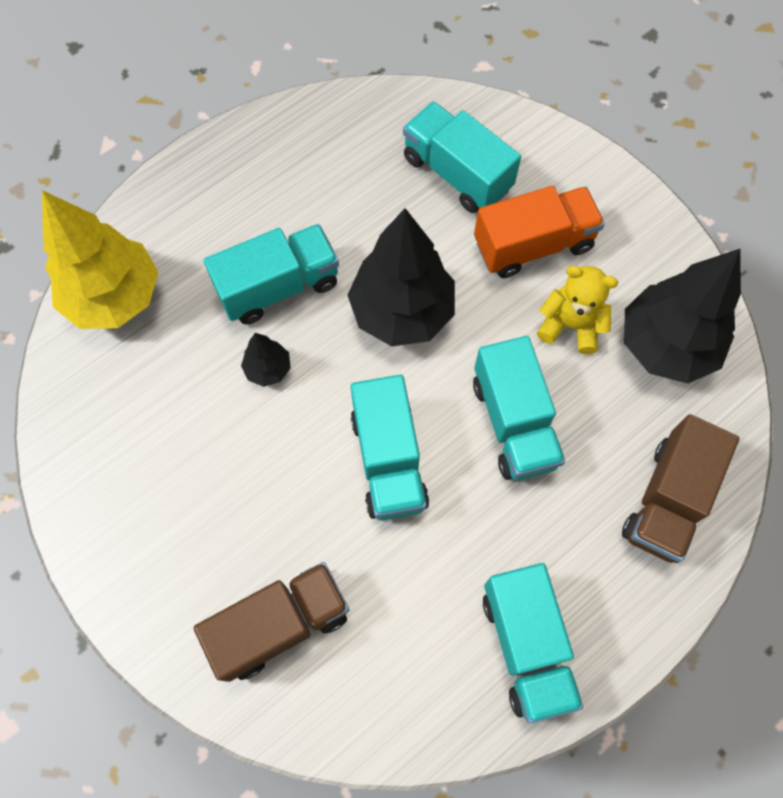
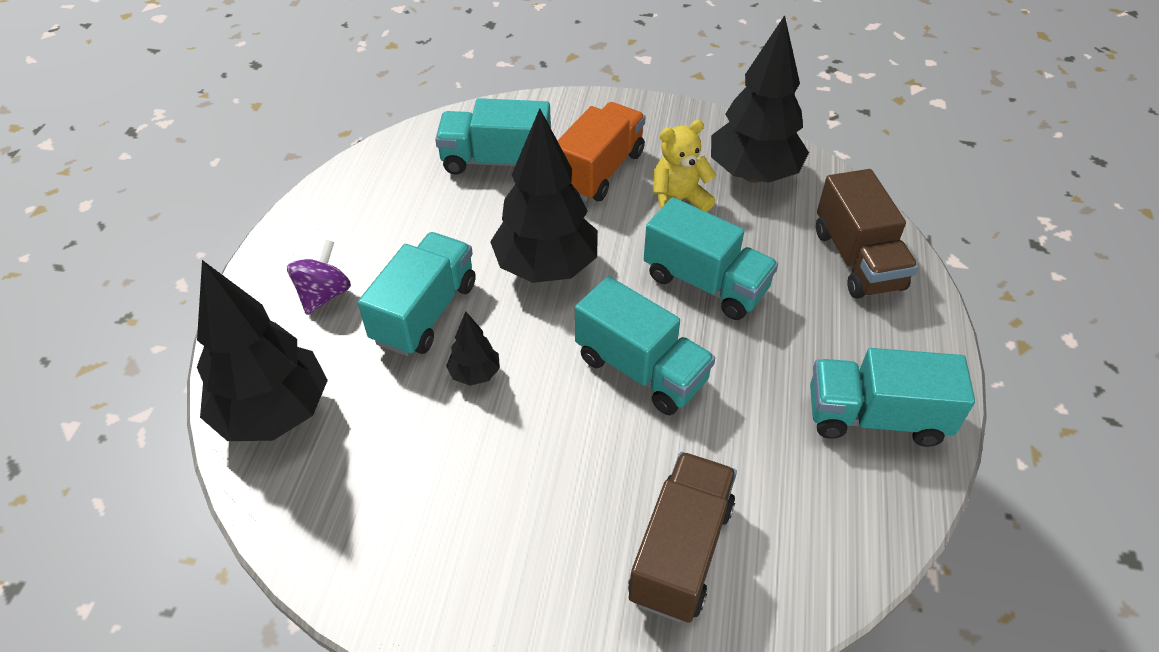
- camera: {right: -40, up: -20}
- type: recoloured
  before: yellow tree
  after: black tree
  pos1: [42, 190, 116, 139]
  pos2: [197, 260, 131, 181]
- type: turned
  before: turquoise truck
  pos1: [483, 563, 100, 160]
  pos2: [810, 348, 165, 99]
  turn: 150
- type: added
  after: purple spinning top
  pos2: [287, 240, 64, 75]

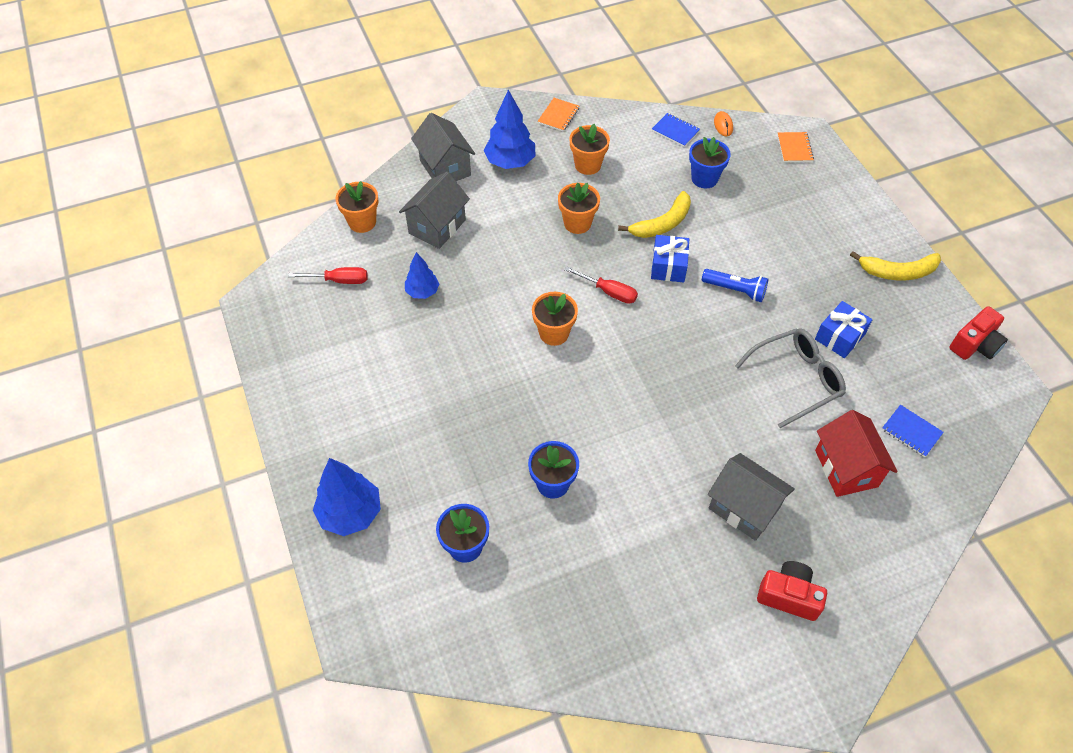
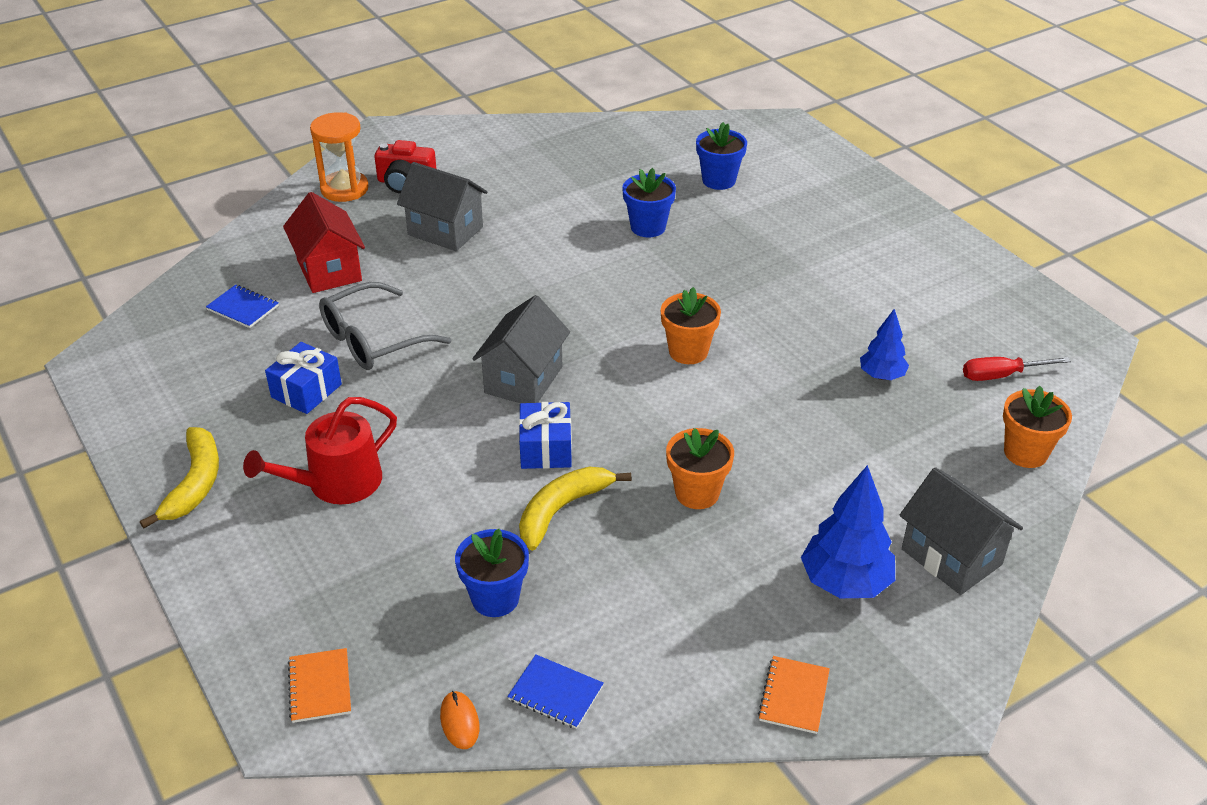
- camera: {right: 170, up: -15}
- type: removed
  before: orange flower pot
  pos1: [569, 124, 41, 51]
- type: moved
  before: grey house
  pos1: [399, 172, 71, 77]
  pos2: [472, 295, 98, 108]
- type: turned
  before: yellow banana
  pos1: [850, 251, 91, 29]
  pos2: [140, 427, 79, 101]
  turn: 105
- type: removed
  before: red screwdriver
  pos1: [564, 266, 74, 38]
- type: removed
  before: blue flashlight
  pos1: [702, 269, 66, 33]
- type: removed
  before: red camera
  pos1: [949, 306, 59, 54]
- type: removed
  before: blue tree
  pos1: [313, 458, 68, 78]
- type: added
  after: orange hourglass
  pos2: [310, 112, 59, 90]
- type: added
  after: red watering can
  pos2: [243, 397, 154, 107]

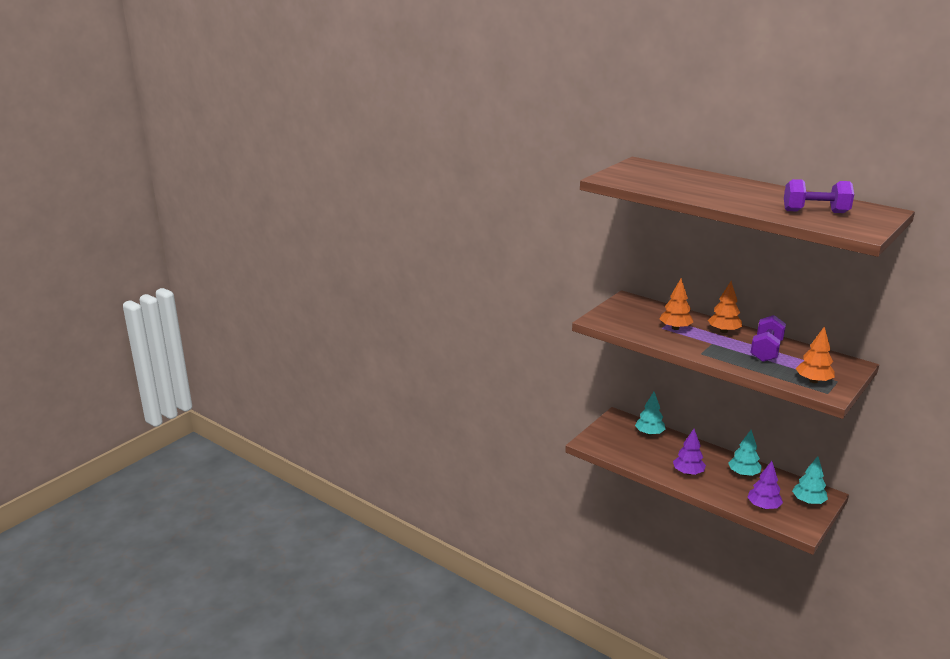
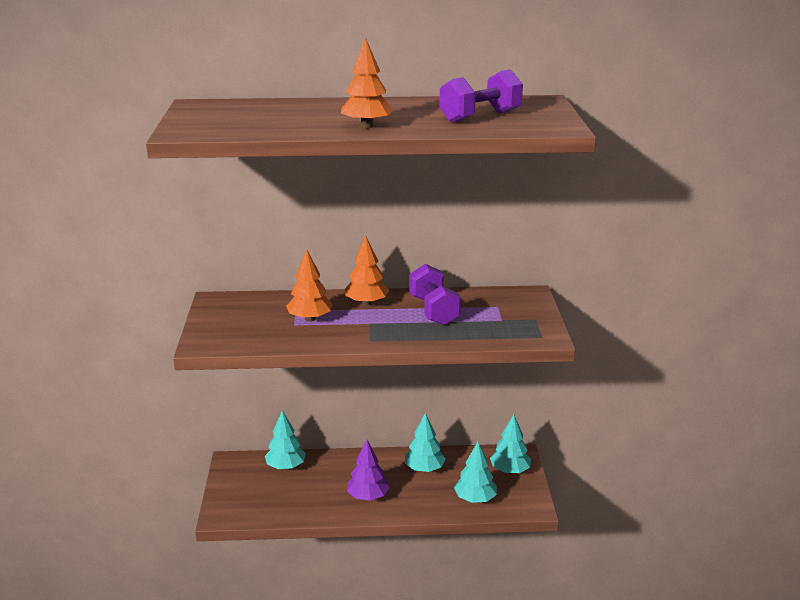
- camera: {right: -40, up: 0}
- type: moved
  before: orange tree
  pos1: [796, 326, 39, 57]
  pos2: [341, 37, 53, 91]
- type: recoloured
  before: purple tree
  after: turquoise tree
  pos1: [747, 461, 36, 48]
  pos2: [454, 442, 43, 61]

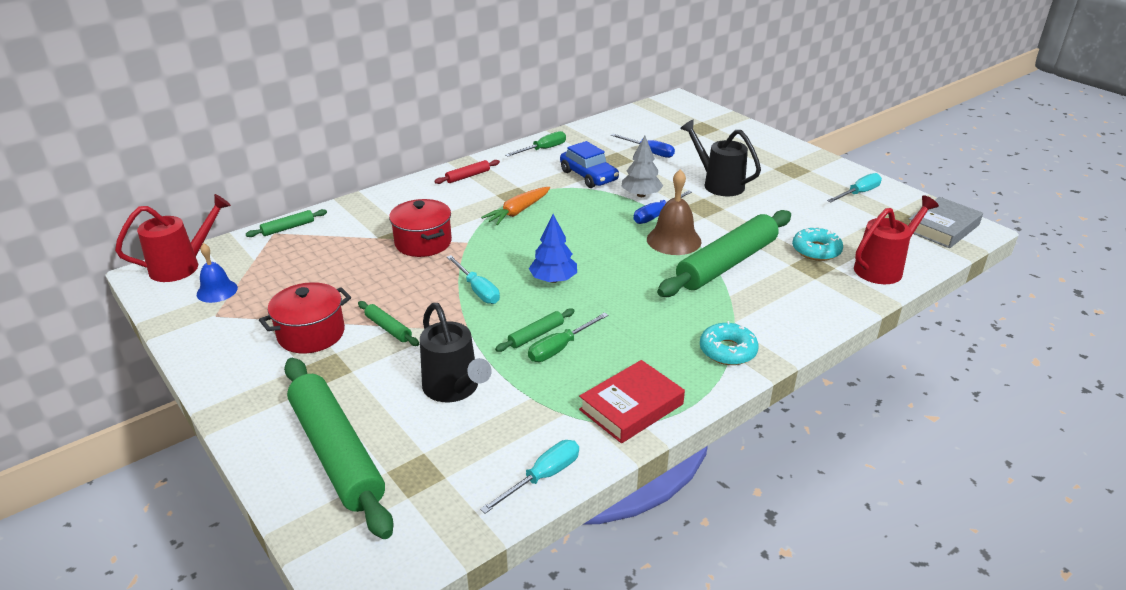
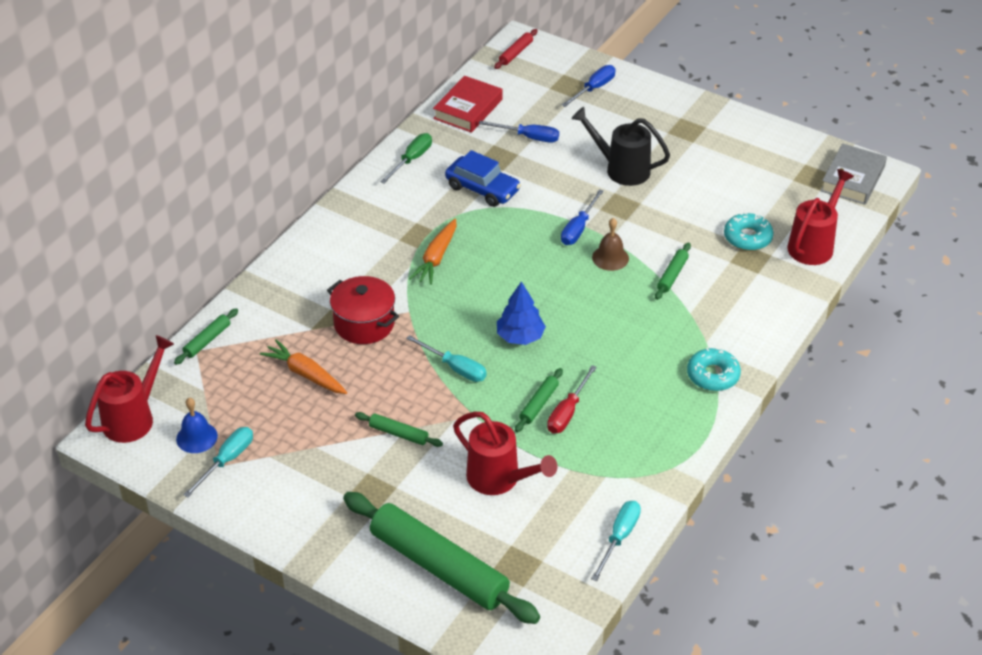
- camera: {right: -20, up: 10}
- type: removed
  before: grey tree
  pos1: [621, 136, 42, 61]
- type: moved
  before: red rolling pin
  pos1: [434, 160, 66, 24]
  pos2: [494, 29, 44, 40]
- type: resized
  before: brown bell
  pos1: [647, 169, 55, 86]
  pos2: [592, 218, 37, 53]
  scale: 0.65
- type: moved
  before: turquoise screwdriver
  pos1: [827, 173, 55, 29]
  pos2: [183, 427, 70, 70]
- type: resized
  before: green rolling pin
  pos1: [657, 210, 134, 87]
  pos2: [655, 243, 36, 57]
  scale: 0.42
- type: removed
  before: red pot
  pos1: [259, 282, 92, 71]
- type: recoloured
  before: black watering can
  after: red watering can
  pos1: [420, 303, 72, 99]
  pos2: [453, 412, 104, 83]
- type: recoloured
  before: green screwdriver
  after: red screwdriver
  pos1: [528, 313, 80, 49]
  pos2: [547, 365, 50, 69]
- type: moved
  before: red book
  pos1: [579, 360, 106, 83]
  pos2: [433, 76, 70, 57]
- type: added
  after: blue screwdriver
  pos2: [562, 65, 54, 42]
- type: added
  after: orange carrot
  pos2: [260, 339, 87, 55]

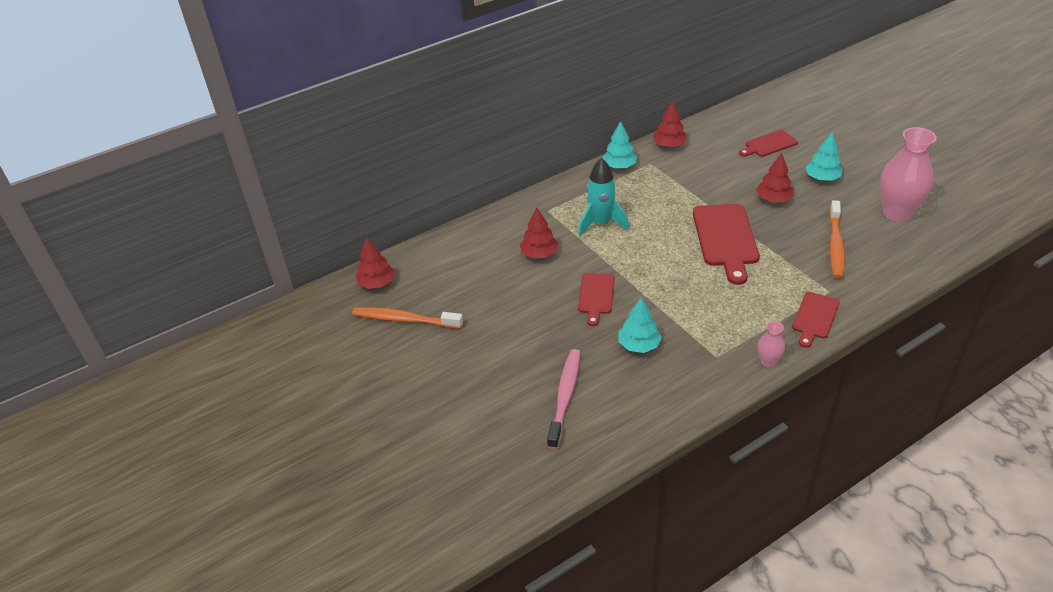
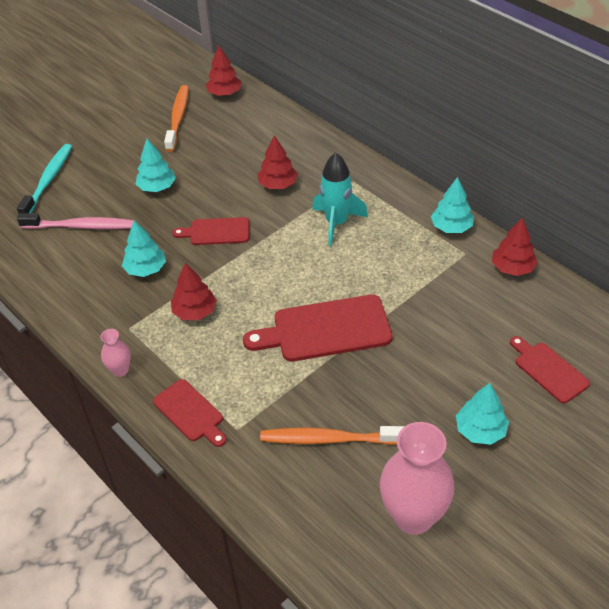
- camera: {right: 80, up: 5}
- type: moved
  before: red tree
  pos1: [756, 153, 37, 49]
  pos2: [171, 263, 46, 57]
- type: turned
  before: red cutting board
  pos1: [792, 292, 47, 56]
  pos2: [153, 379, 73, 68]
  turn: -150
- type: added
  after: turquoise tree
  pos2: [136, 139, 40, 53]
- type: added
  after: turquoise toothbrush
  pos2: [17, 144, 55, 69]

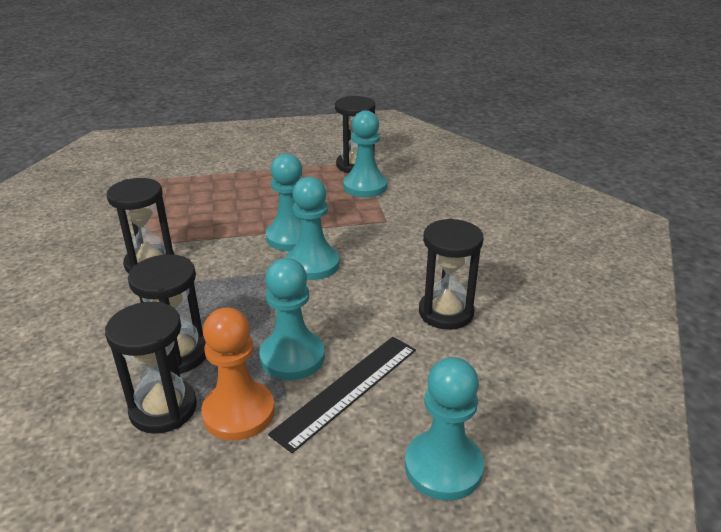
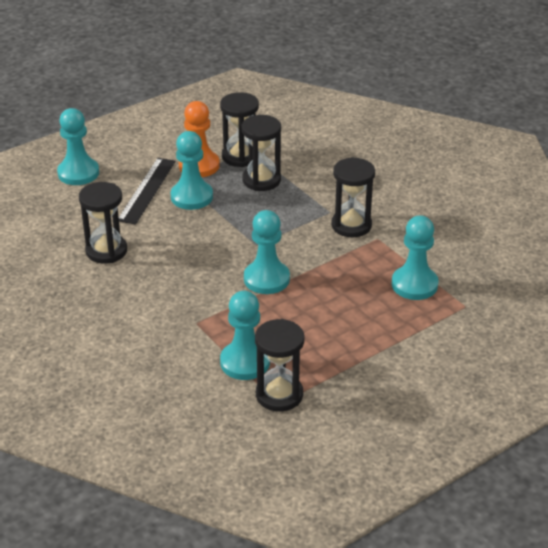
- camera: {right: 155, up: 5}
- type: moved
  before: turquoise pawn
  pos1: [286, 177, 54, 103]
  pos2: [392, 215, 47, 85]

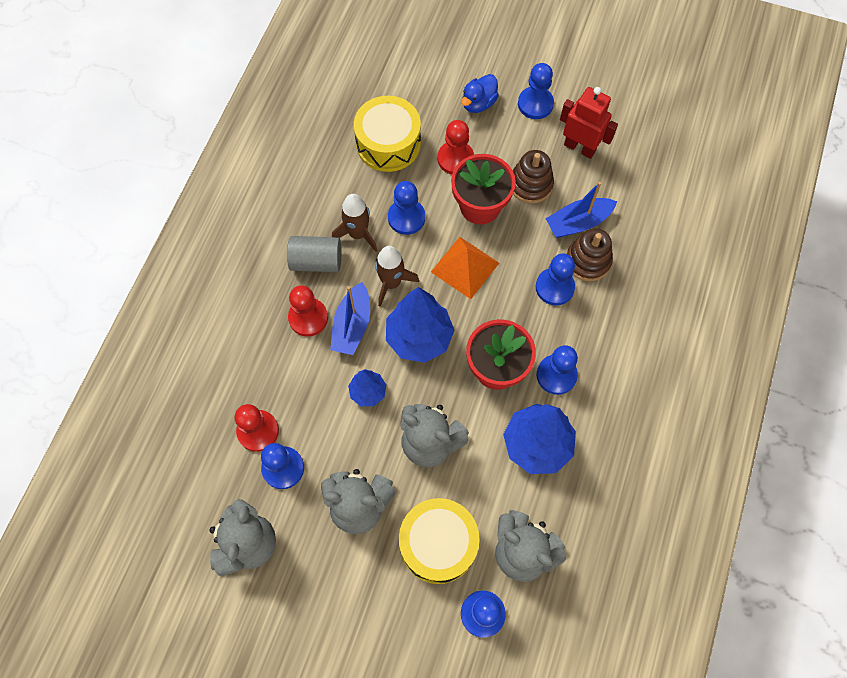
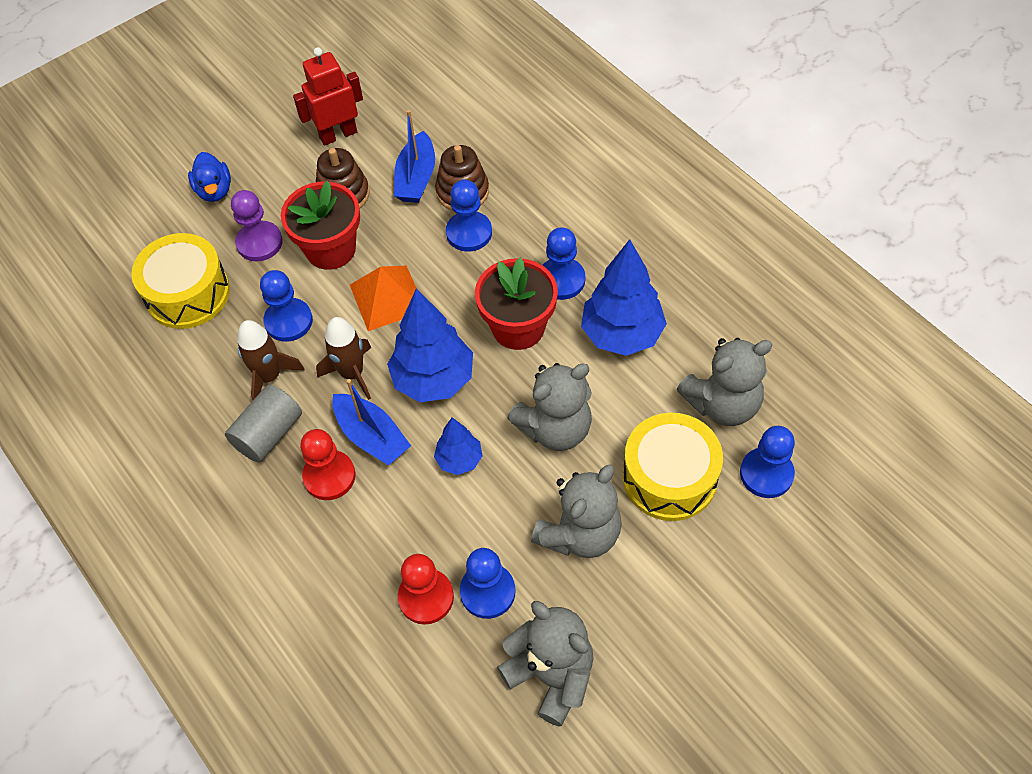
- camera: {right: -55, up: -10}
- type: removed
  before: blue pawn
  pos1: [518, 63, 36, 56]
- type: recoloured
  before: red pawn
  after: purple pawn
  pos1: [438, 120, 36, 55]
  pos2: [231, 190, 52, 71]

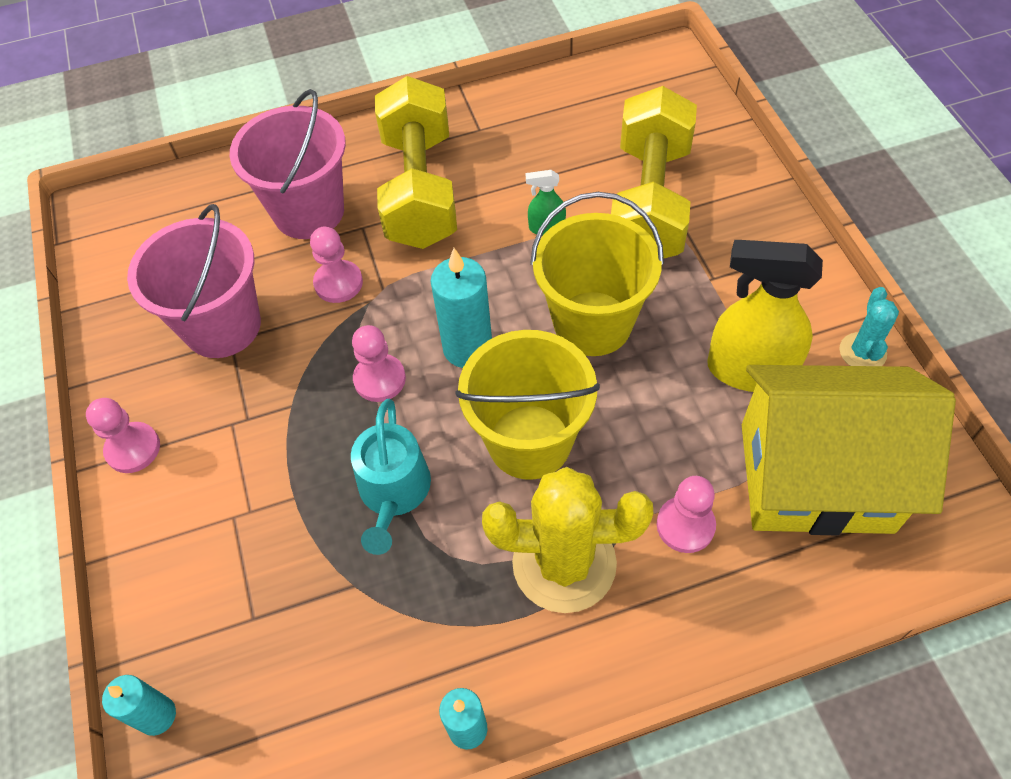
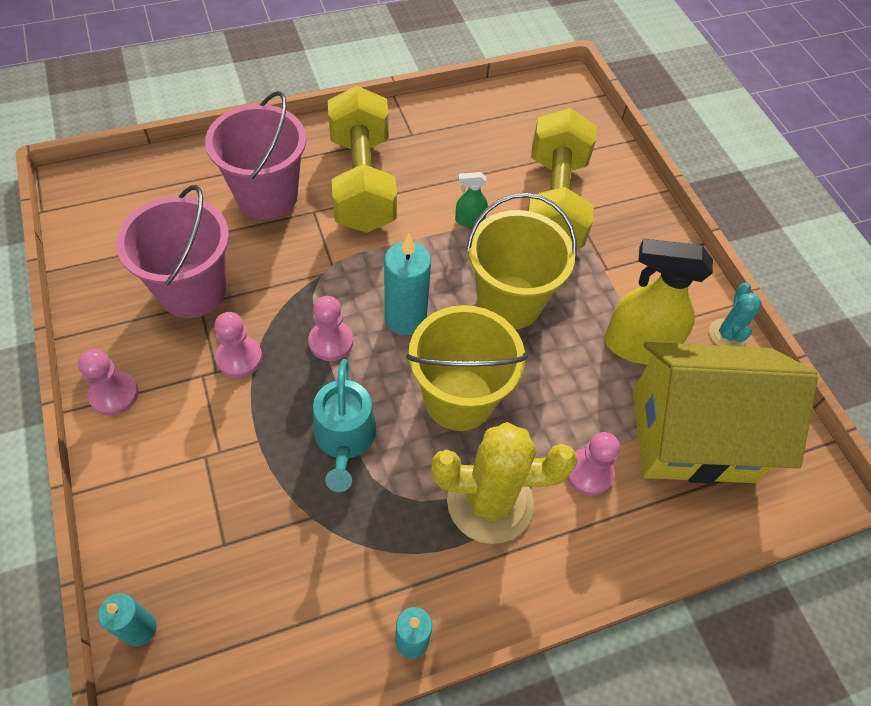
- camera: {right: -10, up: 0}
- type: moved
  before: pink pawn
  pos1: [310, 227, 53, 76]
  pos2: [214, 312, 48, 66]

